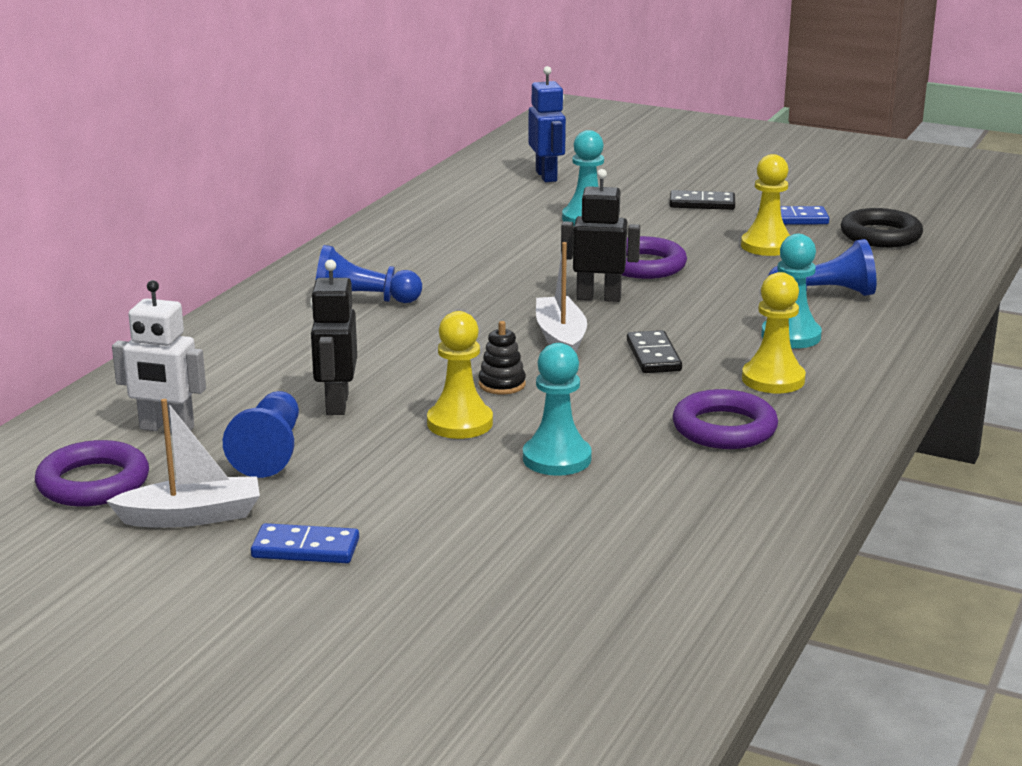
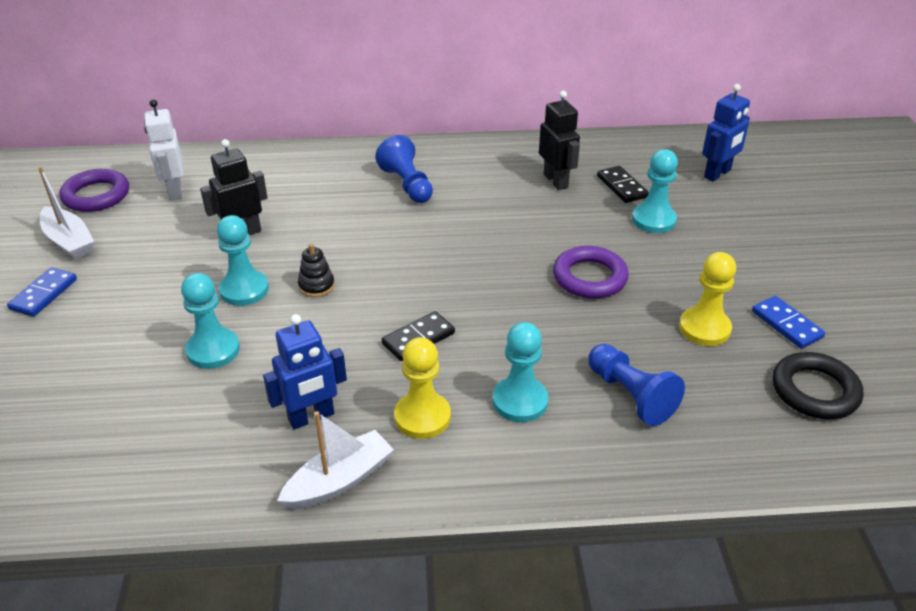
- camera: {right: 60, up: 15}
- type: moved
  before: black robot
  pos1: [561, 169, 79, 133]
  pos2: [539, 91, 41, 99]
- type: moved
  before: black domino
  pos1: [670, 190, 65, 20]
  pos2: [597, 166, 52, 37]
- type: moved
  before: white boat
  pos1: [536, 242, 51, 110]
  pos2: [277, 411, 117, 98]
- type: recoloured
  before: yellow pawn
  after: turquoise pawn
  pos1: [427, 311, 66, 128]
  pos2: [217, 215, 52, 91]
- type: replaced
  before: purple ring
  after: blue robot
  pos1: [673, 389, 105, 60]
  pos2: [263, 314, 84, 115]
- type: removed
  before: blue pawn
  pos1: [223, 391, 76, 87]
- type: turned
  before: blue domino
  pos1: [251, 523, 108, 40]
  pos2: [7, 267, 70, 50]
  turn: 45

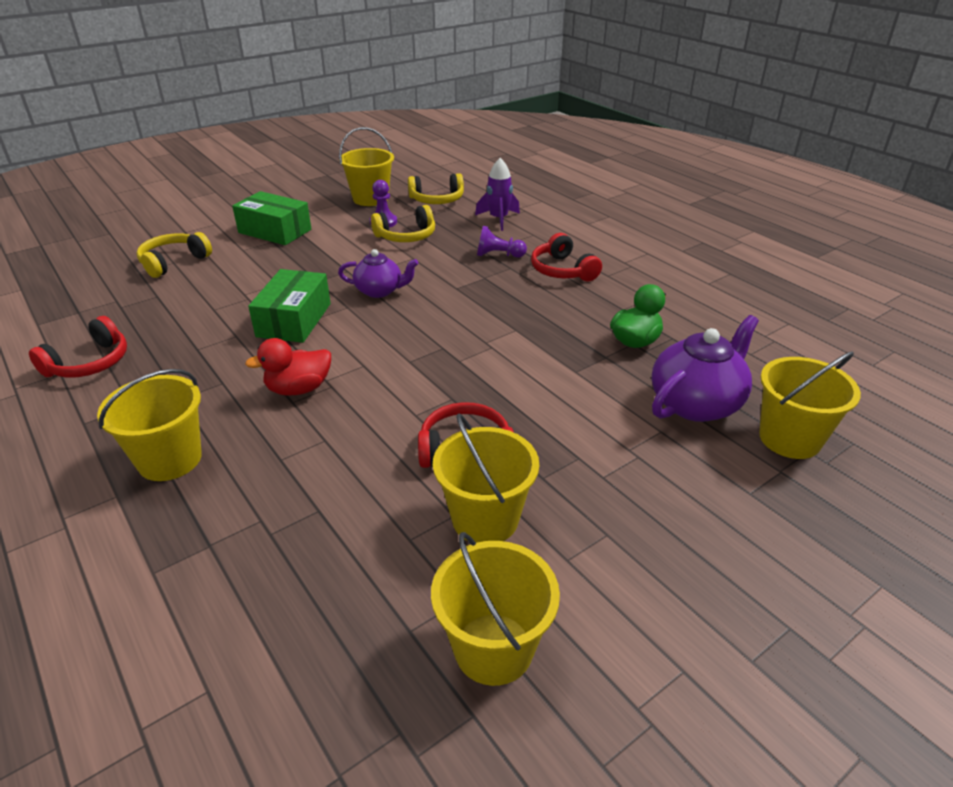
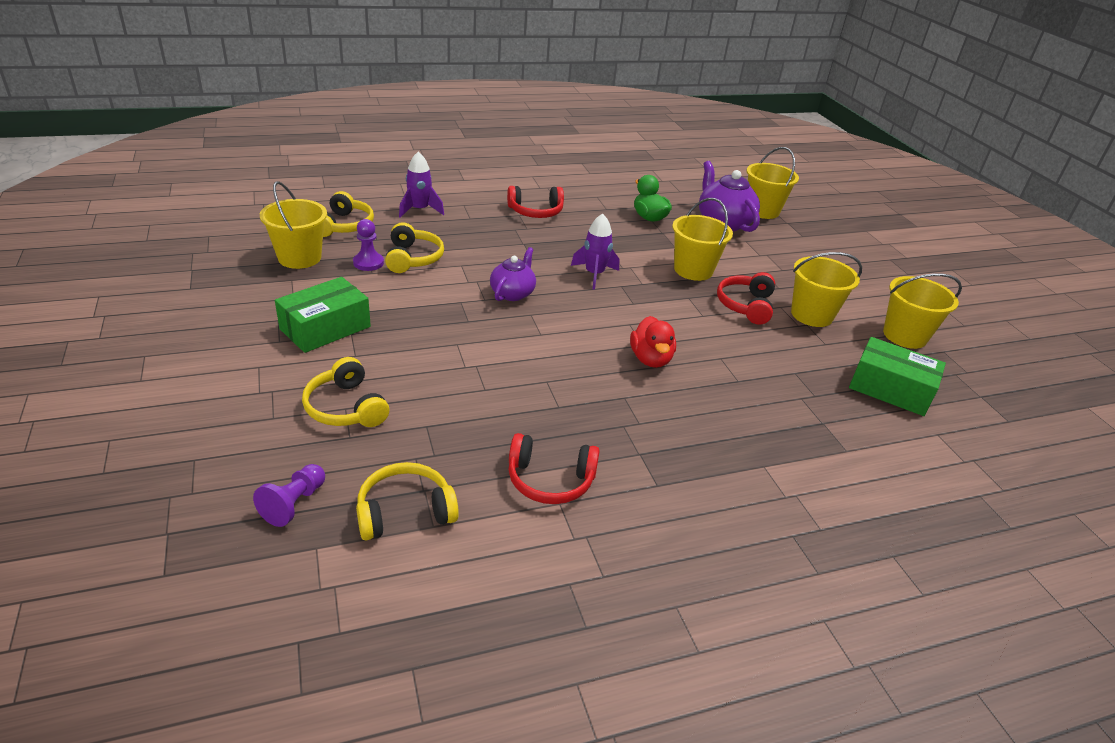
- camera: {right: -75, up: 0}
- type: moved
  before: purple pawn
  pos1: [477, 226, 50, 32]
  pos2: [253, 464, 72, 63]
- type: moved
  before: green box
  pos1: [248, 269, 83, 74]
  pos2: [849, 337, 97, 79]
- type: turned
  before: red headphones
  pos1: [29, 316, 98, 62]
  pos2: [509, 433, 91, 71]
  turn: 135
- type: moved
  before: yellow bucket
  pos1: [97, 369, 105, 112]
  pos2: [672, 198, 61, 83]
- type: added
  after: purple rocket
  pos2: [571, 214, 48, 76]
- type: added
  after: yellow headphones
  pos2: [356, 462, 103, 78]

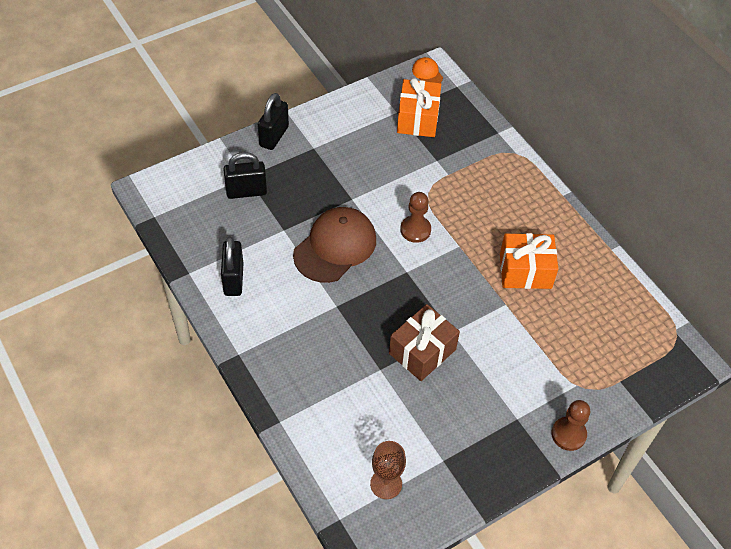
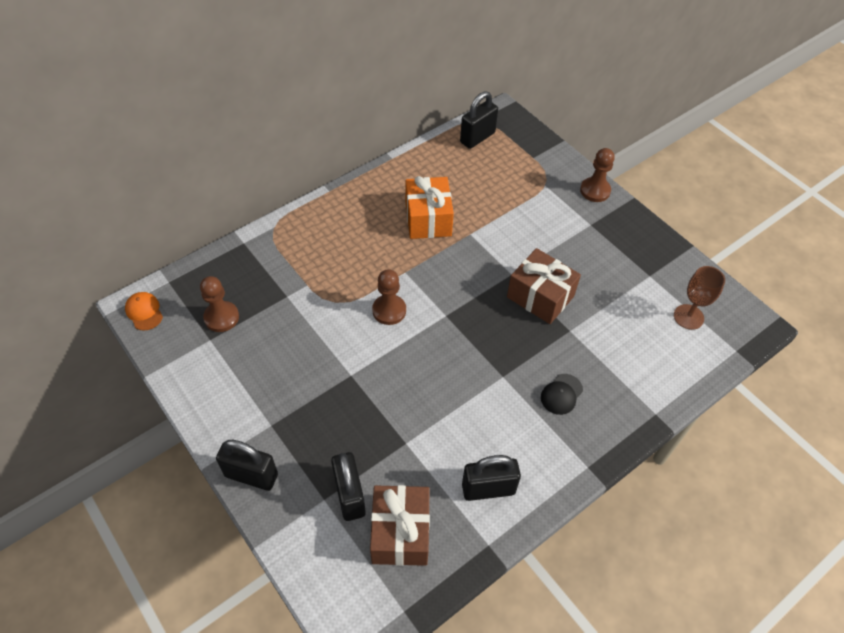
- camera: {right: -95, up: 0}
- type: turned
  before: orange cap
  pos1: [412, 57, 31, 26]
  pos2: [125, 292, 38, 39]
  turn: 90
- type: replaced
  before: orange gift
  after: brown pawn
  pos1: [397, 78, 44, 59]
  pos2: [200, 276, 39, 56]
- type: removed
  before: brown cap
  pos1: [293, 207, 83, 76]
- type: added
  after: black padlock
  pos2: [460, 91, 38, 58]
- type: added
  after: black cap
  pos2: [541, 374, 42, 41]
- type: added
  after: brown gift
  pos2: [370, 485, 60, 81]

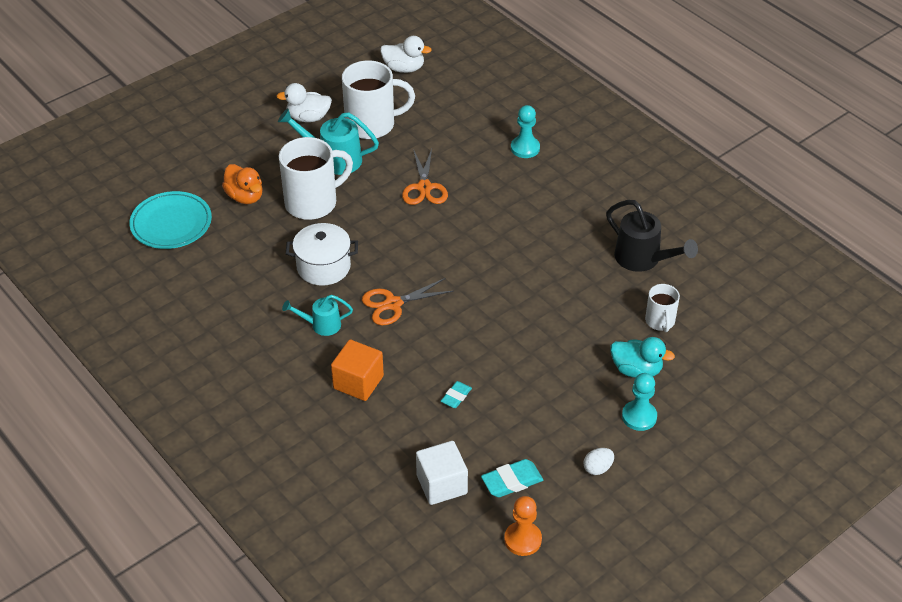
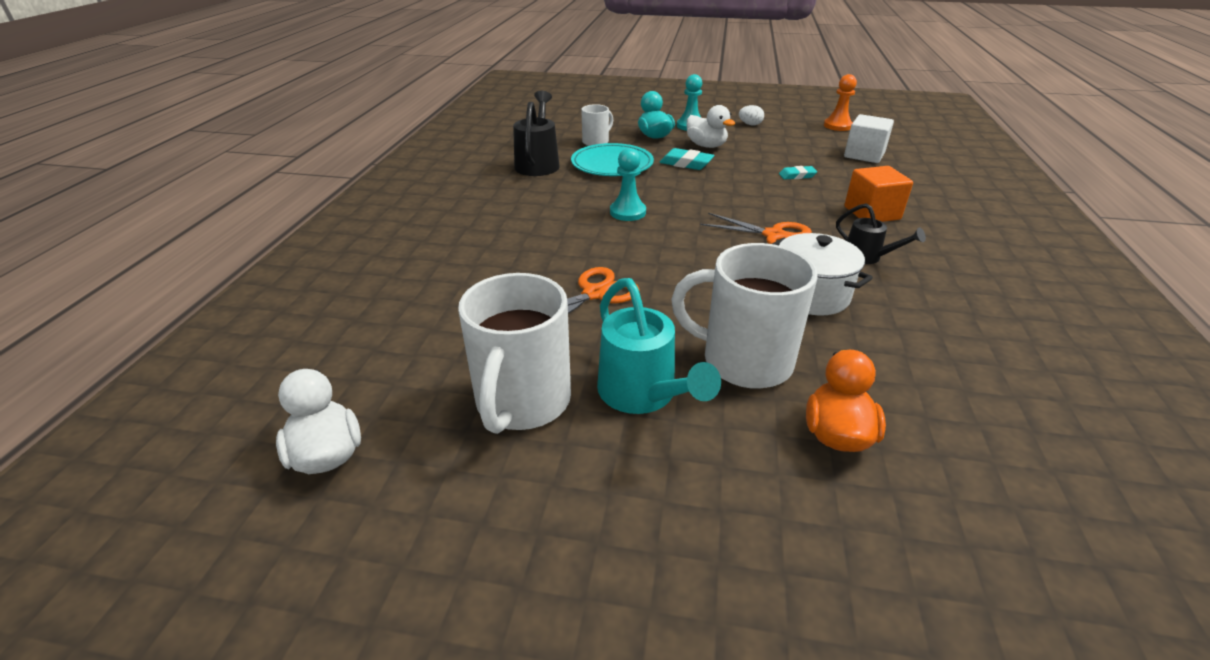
- camera: {right: -130, up: -10}
- type: turned
  before: white mug
  pos1: [342, 60, 73, 79]
  pos2: [458, 273, 113, 161]
  turn: -120
- type: moved
  before: white duck
  pos1: [276, 83, 56, 39]
  pos2: [686, 105, 49, 43]
- type: moved
  before: turquoise pawn
  pos1: [511, 105, 29, 53]
  pos2: [610, 148, 36, 73]
- type: moved
  before: turquoise plate
  pos1: [129, 191, 83, 58]
  pos2: [571, 143, 83, 33]
- type: recoloured
  before: turquoise watering can
  after: black watering can
  pos1: [282, 295, 71, 41]
  pos2: [836, 203, 90, 61]
- type: moved
  before: turquoise eraser
  pos1: [481, 459, 62, 38]
  pos2: [659, 148, 55, 22]

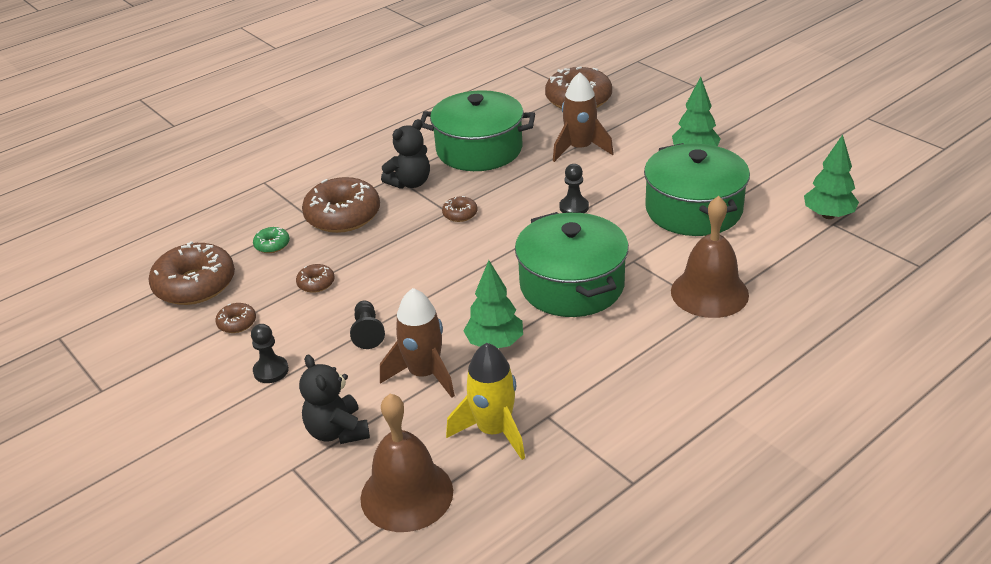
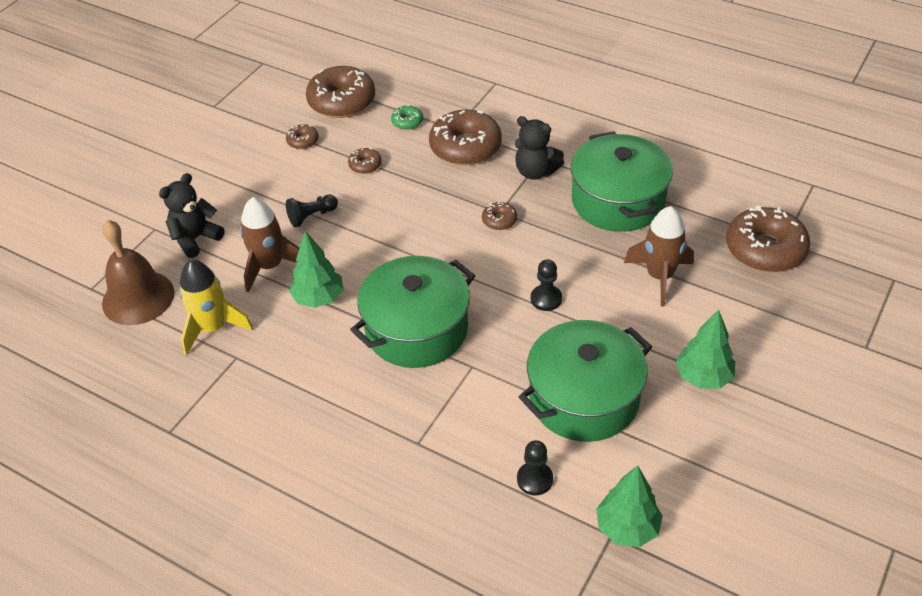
- camera: {right: 70, up: 10}
- type: removed
  before: brown bell
  pos1: [671, 196, 78, 122]
- type: moved
  before: black pawn
  pos1: [251, 324, 38, 59]
  pos2: [517, 440, 36, 55]

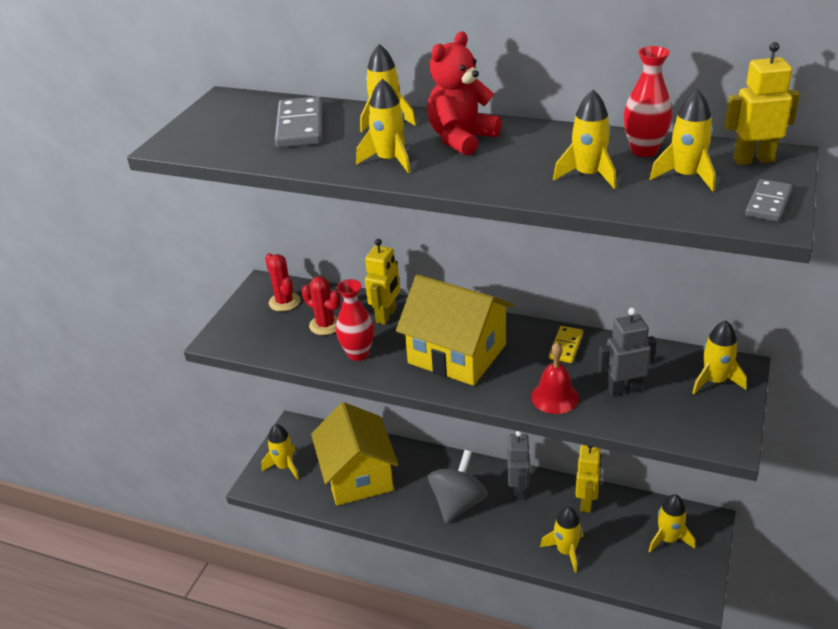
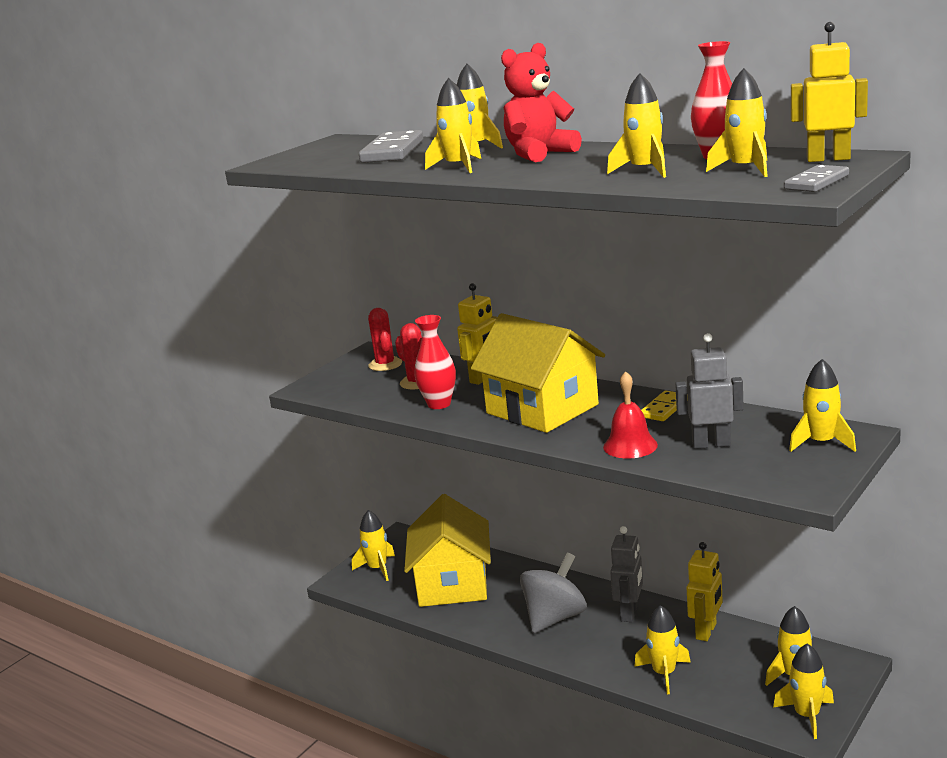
- camera: {right: 15, up: -15}
- type: added
  after: yellow rocket
  pos2: [773, 643, 61, 96]

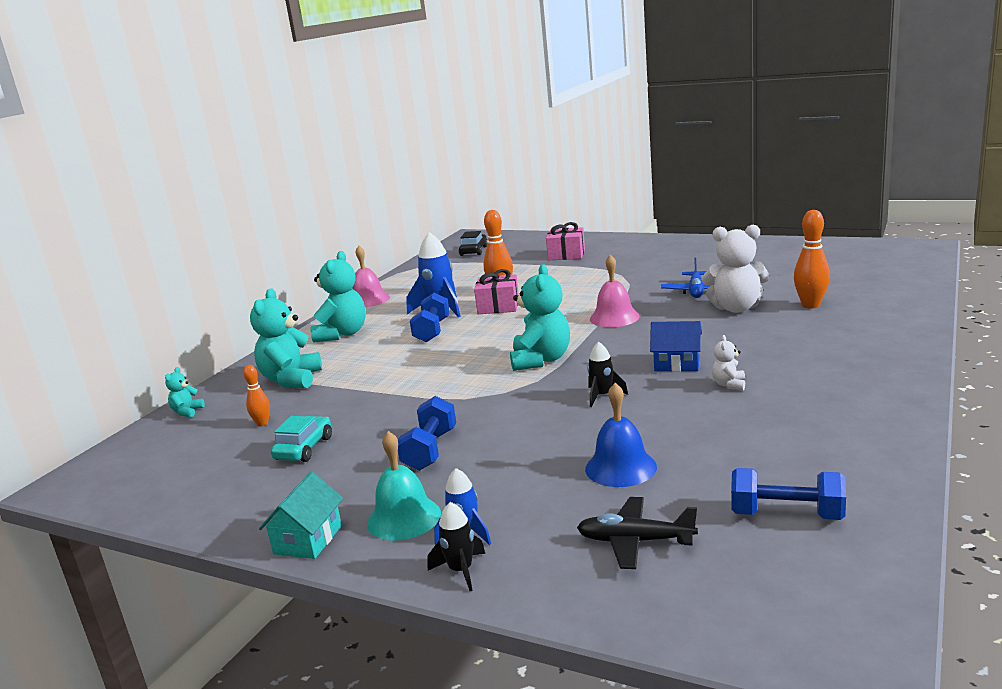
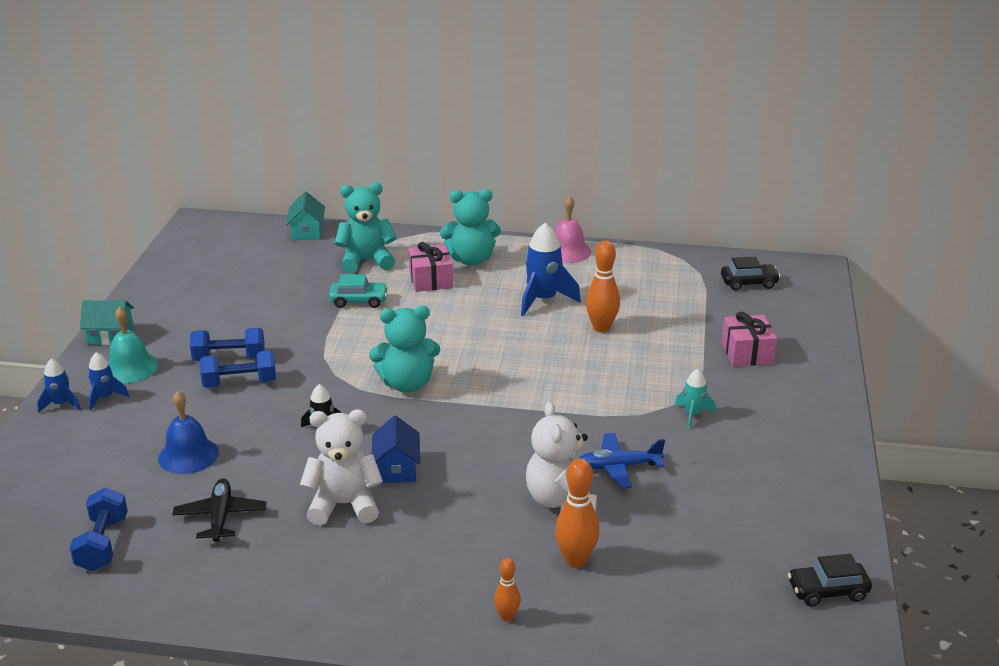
- camera: {right: 70, up: 10}
- type: removed
  before: pink bell
  pos1: [590, 255, 50, 72]
- type: moved
  before: pink gift
  pos1: [474, 269, 45, 45]
  pos2: [409, 242, 44, 50]
- type: moved
  before: blue dumbbell
  pos1: [410, 293, 40, 49]
  pos2: [200, 350, 76, 38]
- type: resized
  before: white teddy bear
  pos1: [712, 335, 33, 55]
  pos2: [300, 409, 83, 117]
  scale: 2.11
- type: moved
  before: orange bowling pin
  pos1: [243, 365, 27, 62]
  pos2: [494, 558, 27, 64]
- type: replaced
  before: turquoise teddy bear
  after: turquoise house
  pos1: [165, 367, 40, 50]
  pos2: [286, 192, 39, 48]
- type: moved
  before: turquoise car
  pos1: [271, 416, 61, 46]
  pos2: [329, 274, 59, 34]
- type: moved
  before: black plane
  pos1: [577, 497, 121, 72]
  pos2: [172, 478, 95, 64]
- type: recoloured
  before: black rocket
  after: blue rocket
  pos1: [427, 502, 58, 89]
  pos2: [37, 358, 44, 55]
- type: added
  after: turquoise rocket
  pos2: [675, 369, 41, 60]
- type: added
  after: black car
  pos2: [788, 554, 84, 53]

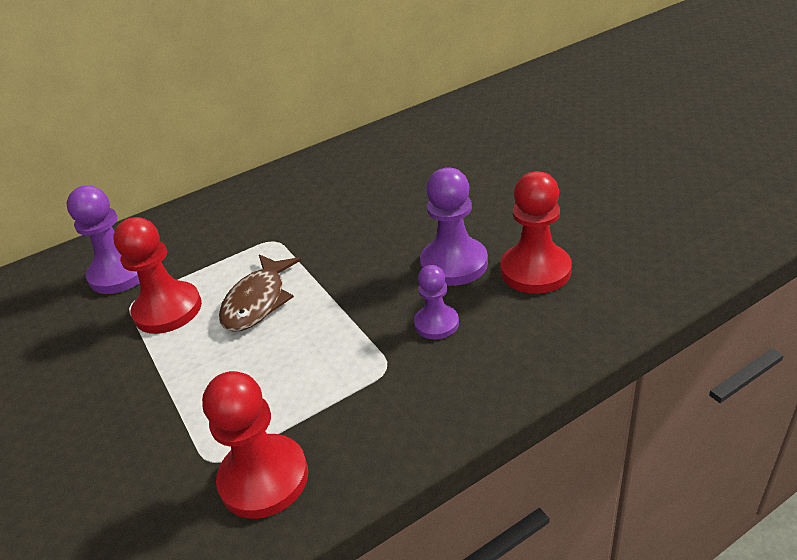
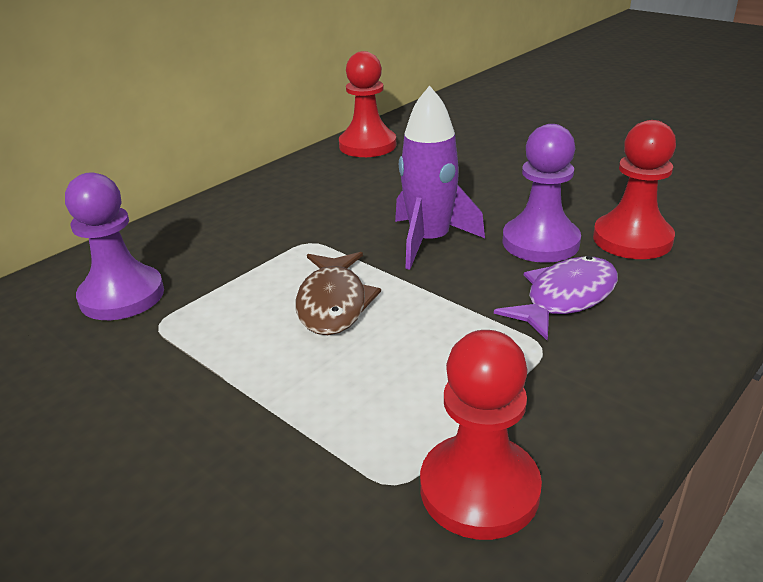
- camera: {right: -20, up: -5}
- type: moved
  before: red pawn
  pos1: [113, 217, 89, 117]
  pos2: [339, 51, 57, 106]
- type: replaced
  before: purple pawn
  after: purple fish
  pos1: [414, 265, 45, 74]
  pos2: [494, 256, 124, 85]
- type: added
  after: purple rocket
  pos2: [395, 85, 90, 185]

